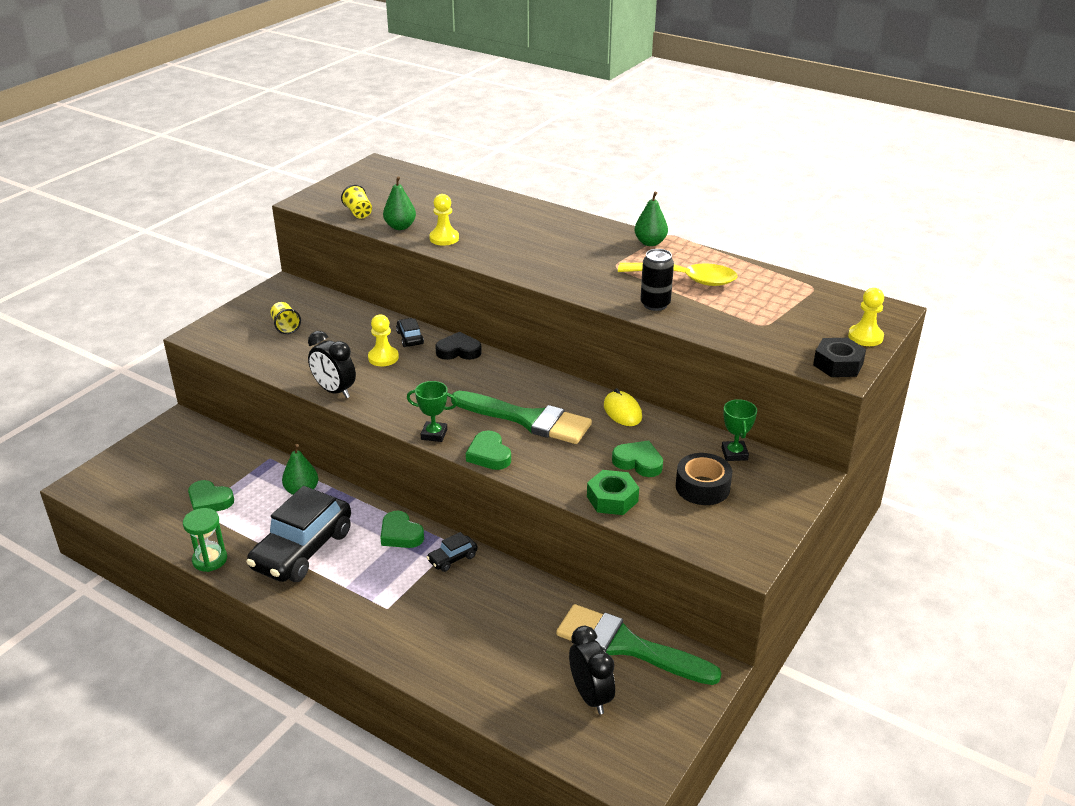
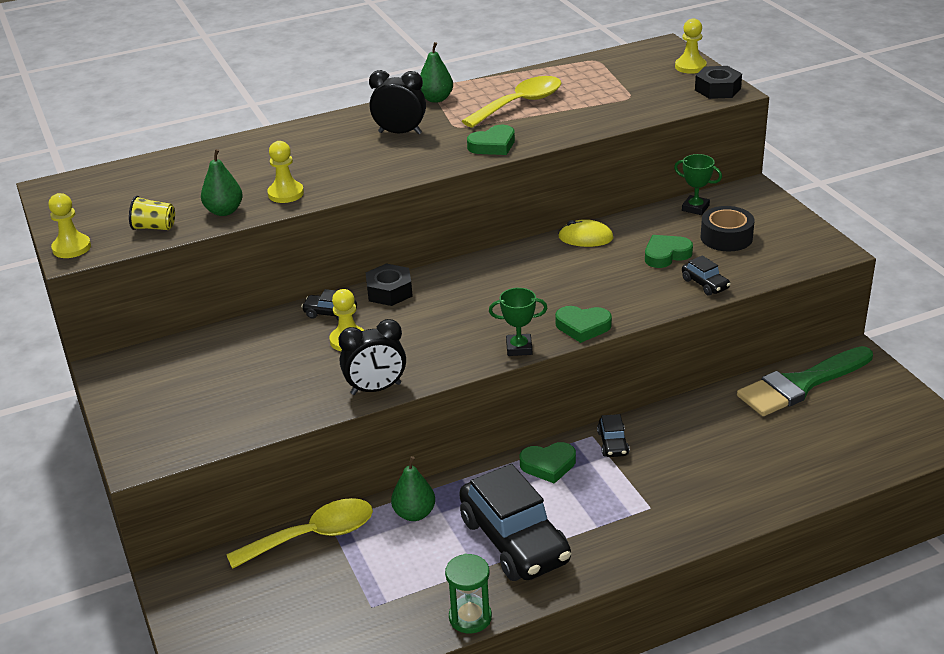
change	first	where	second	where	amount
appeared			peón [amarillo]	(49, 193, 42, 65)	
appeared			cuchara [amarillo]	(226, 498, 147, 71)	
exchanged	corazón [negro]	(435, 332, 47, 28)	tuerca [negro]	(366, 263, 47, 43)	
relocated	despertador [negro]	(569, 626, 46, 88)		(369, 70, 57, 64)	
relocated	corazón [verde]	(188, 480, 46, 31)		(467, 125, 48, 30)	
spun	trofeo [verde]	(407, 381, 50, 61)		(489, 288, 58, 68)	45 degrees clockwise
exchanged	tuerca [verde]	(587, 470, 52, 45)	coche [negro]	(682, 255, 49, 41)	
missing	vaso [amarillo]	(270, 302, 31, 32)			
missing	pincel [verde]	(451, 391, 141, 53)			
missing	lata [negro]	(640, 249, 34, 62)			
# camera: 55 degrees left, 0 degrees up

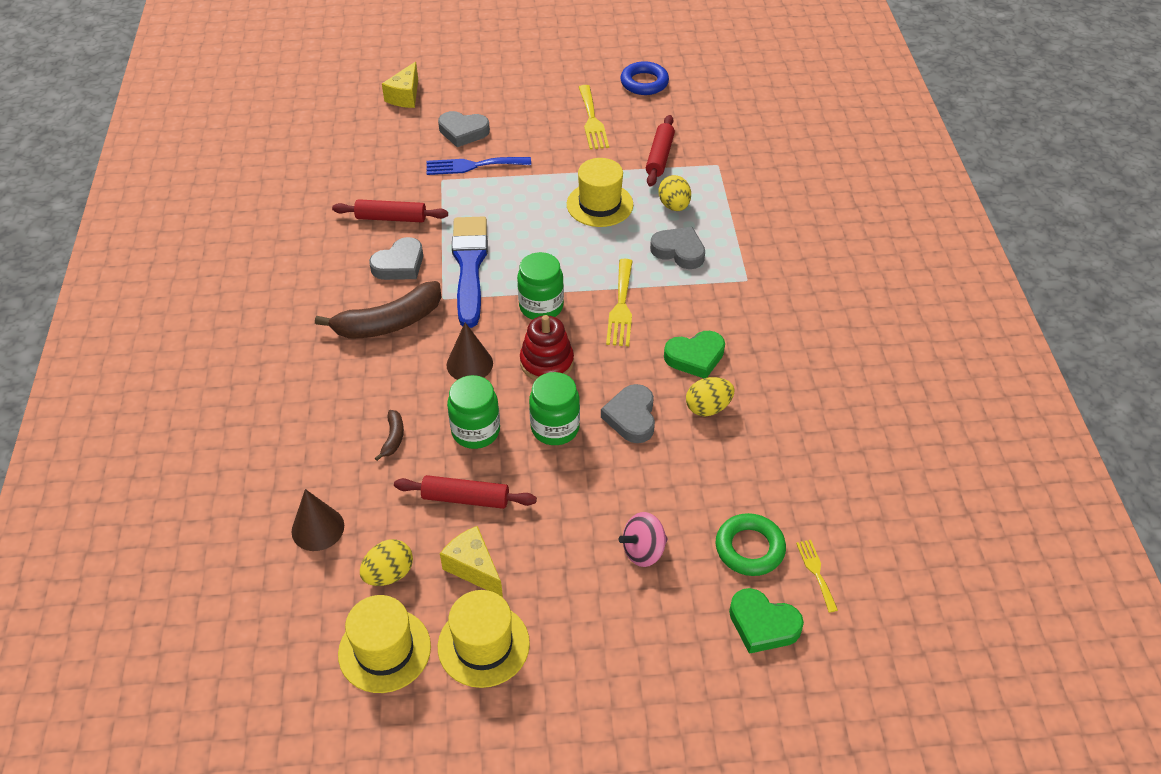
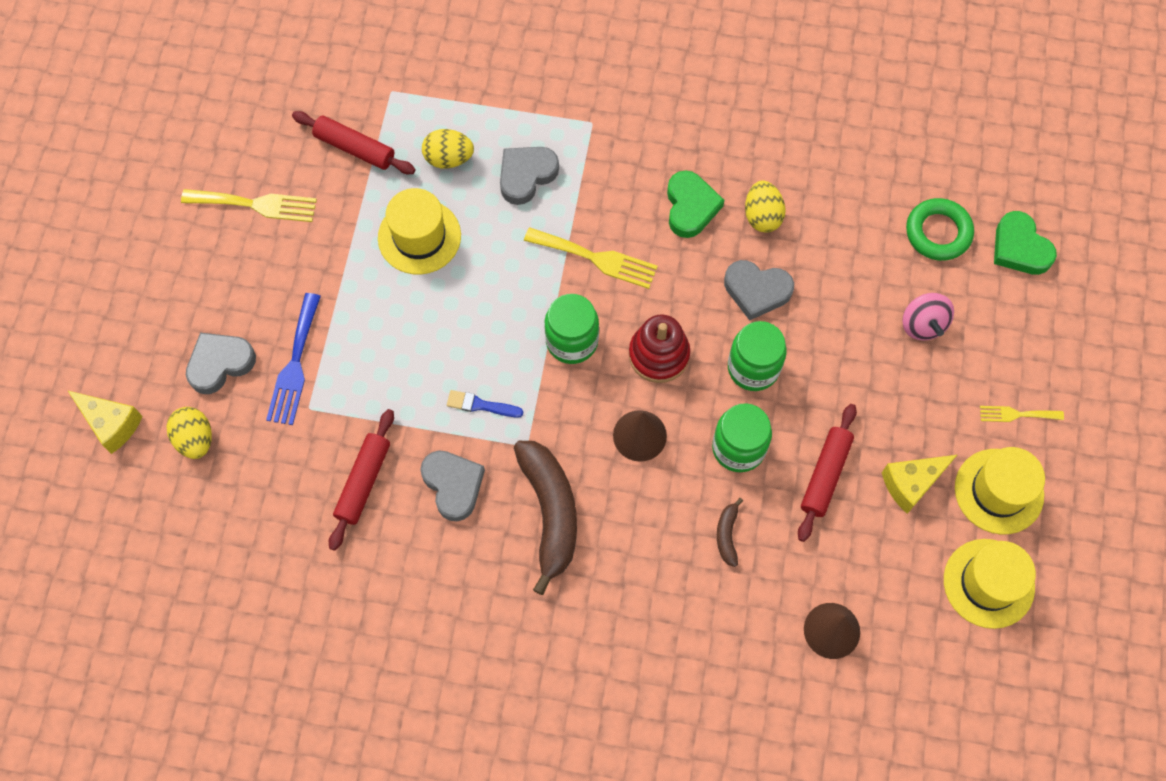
change	first	where	second	where	amount
relocated	huevo [amarillo]	(360, 539, 53, 47)		(167, 407, 45, 52)	
spun	corazón [gris]	(438, 111, 52, 36)		(186, 333, 70, 61)	150 degrees counterclockwise
size	pincel [azul]	(452, 216, 36, 112)		(447, 390, 76, 28)	x0.41
spun	plátano [marrón]	(375, 410, 29, 51)		(717, 498, 26, 69)	105 degrees counterclockwise
relocated	tenedor [amarillo]	(796, 540, 42, 73)		(980, 406, 84, 16)	
spun	corazón [verde]	(729, 588, 75, 66)		(994, 211, 63, 64)	105 degrees clockwise
missing	anillo [azul]	(620, 61, 49, 34)			
# camera: 75 degrees left, 20 degrees up

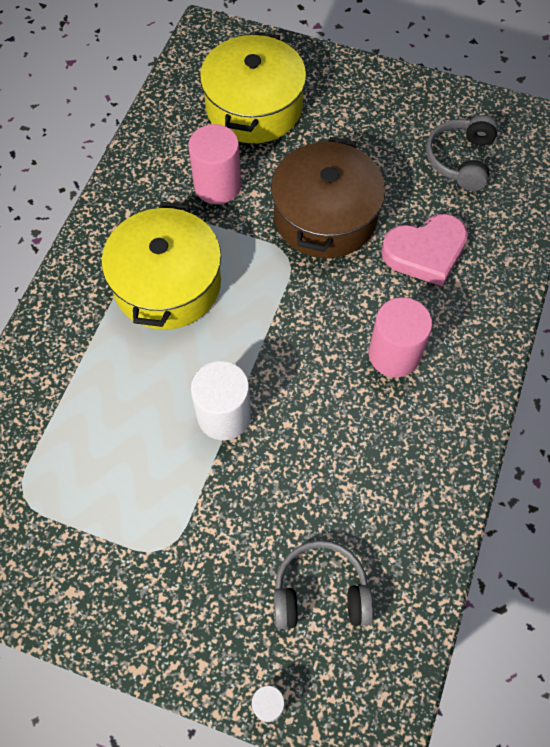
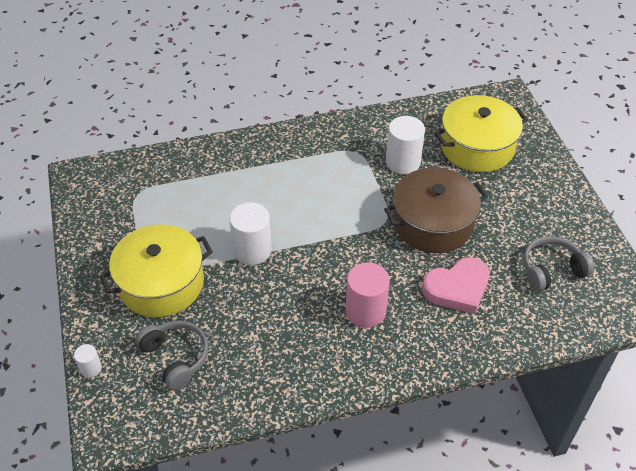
change	first	where	second	where	amount
relocated	olla [amarillo]	(101, 202, 120, 128)		(100, 224, 113, 93)	
colour	cilindro [rosa]	(188, 124, 53, 80)	cilindro [blanco]	(386, 116, 39, 58)	
spun	corazón [rosa]	(381, 214, 87, 72)		(422, 257, 68, 57)	60 degrees counterclockwise
# camera: 55 degrees right, 15 degrees down

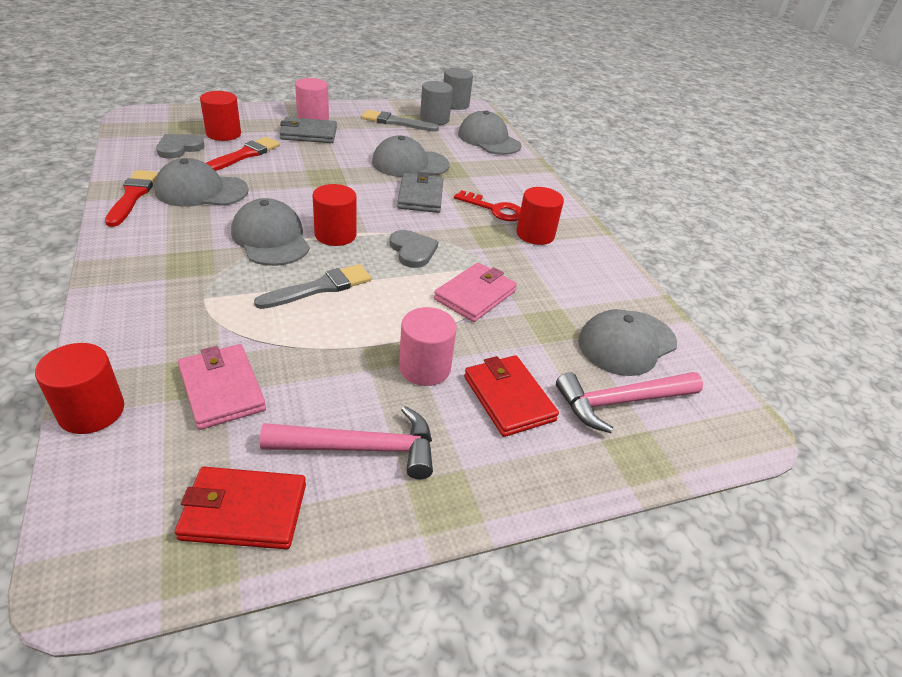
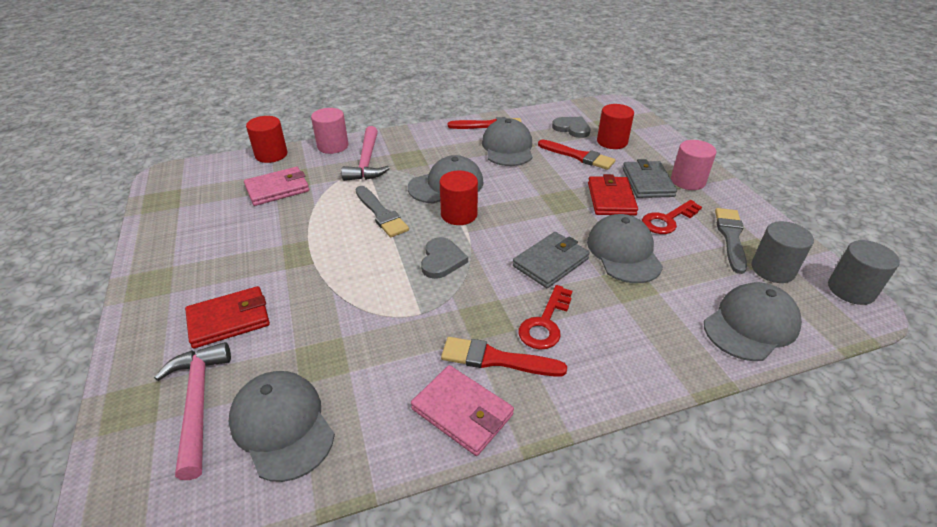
change	first	where	second	where	amount
relocated	cilindro [rosa]	(399, 307, 58, 79)		(311, 108, 37, 46)	
relocated	martillo [rosa]	(260, 406, 173, 73)		(341, 126, 49, 55)	
relocated	cartera [rosa]	(434, 263, 83, 59)		(411, 365, 103, 91)	
spun	corazón [gris]	(390, 230, 48, 38)		(421, 237, 47, 42)	60 degrees counterclockwise
exchanged	cilindro [rojo]	(517, 187, 47, 58)	pincel [rojo]	(441, 337, 126, 40)	
spun	cartera [gris]	(397, 172, 46, 41)		(513, 232, 77, 56)	45 degrees counterclockwise
relocated	cartera [rojo]	(175, 467, 131, 82)		(588, 174, 50, 42)	
appeared			llave [rojo]	(642, 200, 60, 34)	
# camera: 95 degrees right, 0 degrees up

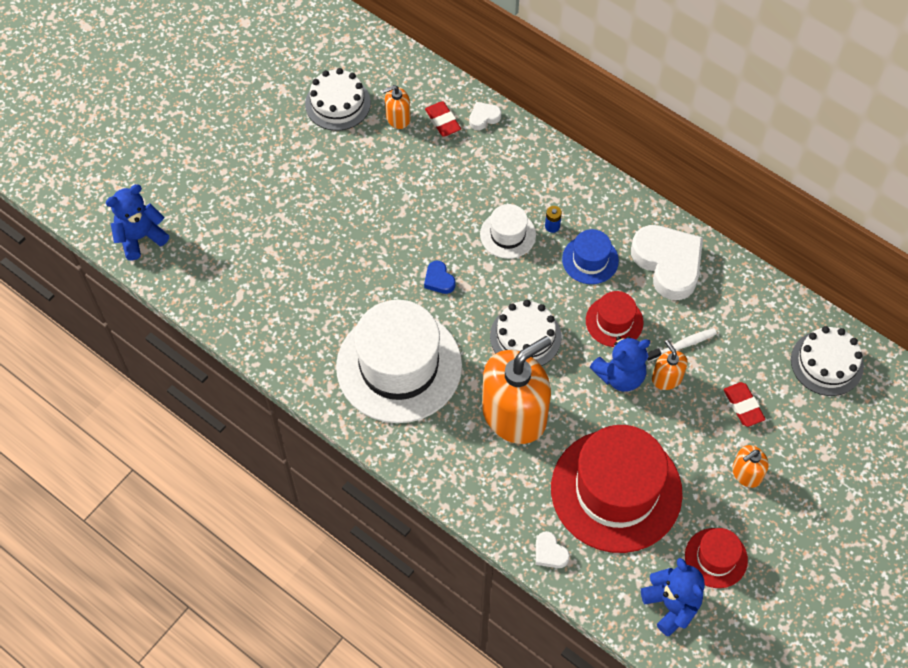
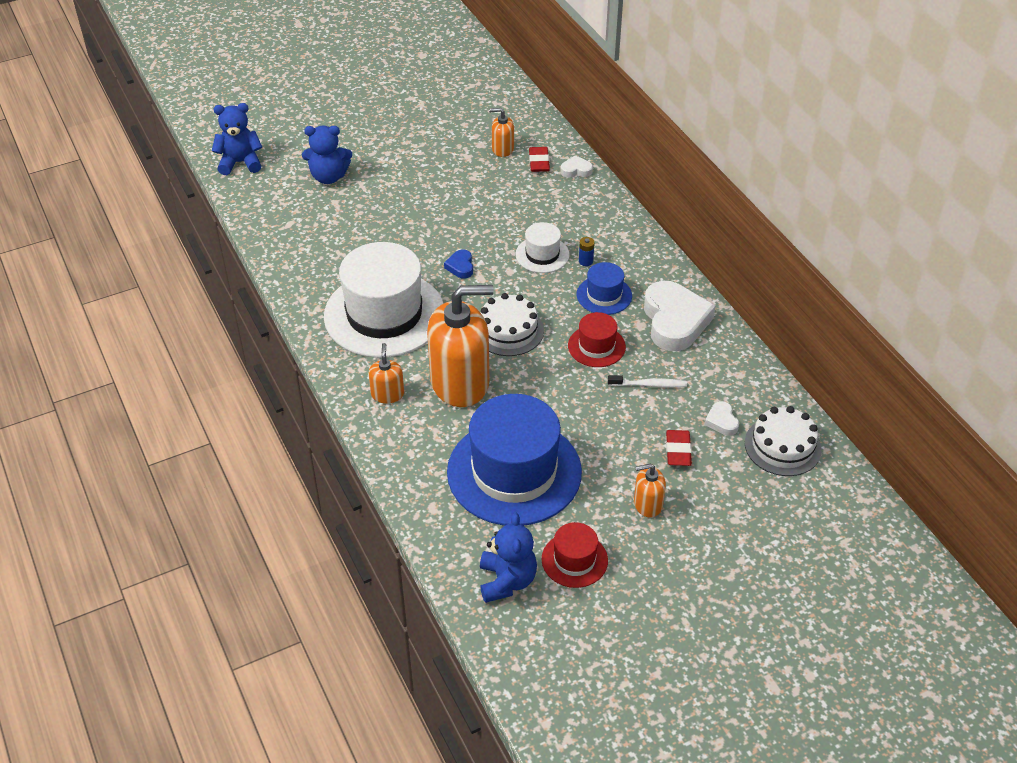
change	first	where	second	where	amount
relocated	osito [azul]	(590, 336, 60, 56)		(302, 126, 50, 58)	
relocated	dispensador de jabón [naranja]	(652, 340, 36, 50)		(369, 343, 35, 61)	
colour	sombrero [rojo]	(551, 425, 132, 128)	sombrero [azul]	(447, 394, 135, 132)	
relocated	corazón [blanco]	(536, 531, 34, 37)		(705, 401, 34, 35)	
missing	tarta [blanco]	(305, 68, 66, 63)			
# camera: 25 degrees right, 15 degrees down

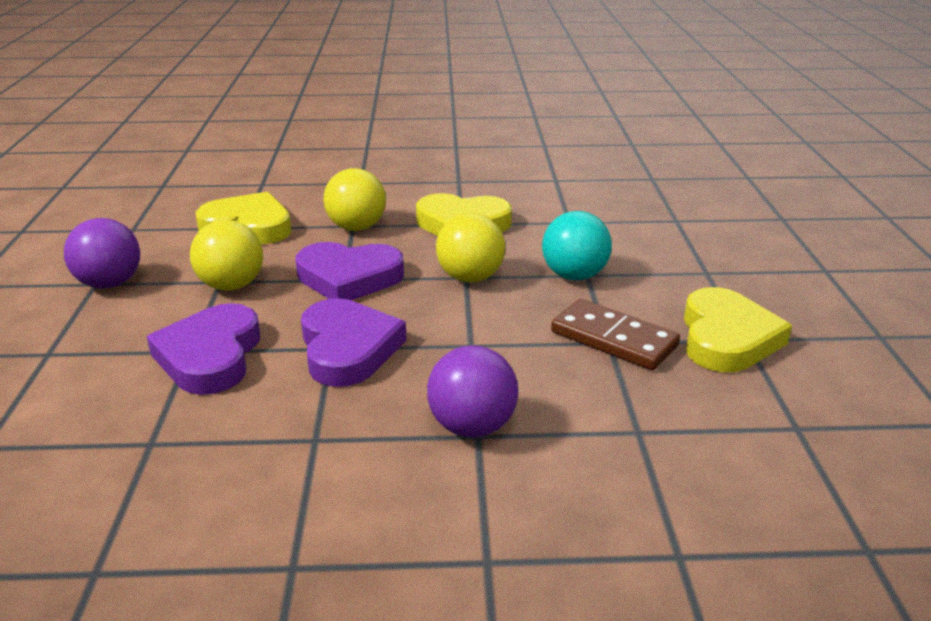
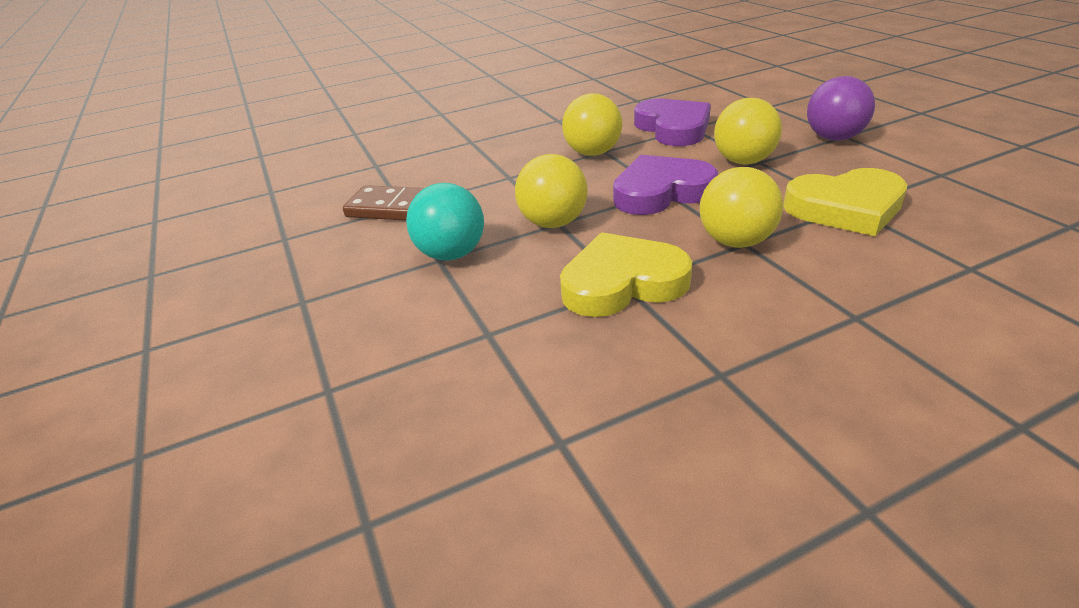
change	first	where	second	where	amount
exchanged	corazón [morado]	(301, 298, 106, 89)	pelota [amarillo]	(562, 93, 60, 63)	
missing	pelota [morado]	(427, 345, 92, 92)			
missing	corazón [amarillo]	(684, 287, 108, 85)			
# camera: 160 degrees right, 5 degrees up

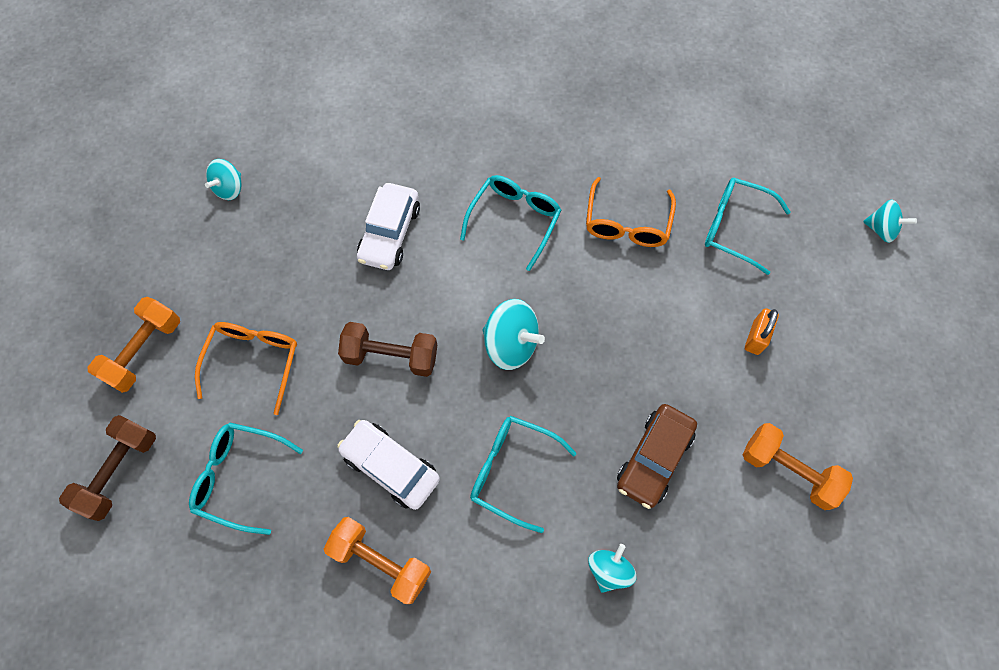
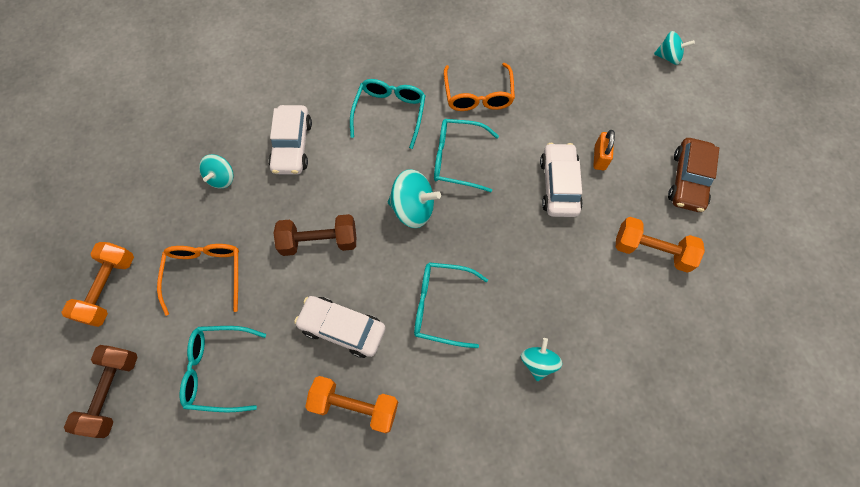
change	first	where	second	where	amount
relocated	peonza [turquesa]	(205, 159, 36, 41)		(199, 154, 35, 35)	
relocated	gafas [turquesa]	(705, 178, 86, 97)		(434, 119, 65, 73)	
appeared			coche [blanco]	(540, 143, 43, 74)	
relocated	coche [marrón]	(617, 404, 80, 105)		(668, 138, 51, 74)	
# camera: 15 degrees left, 0 degrees up

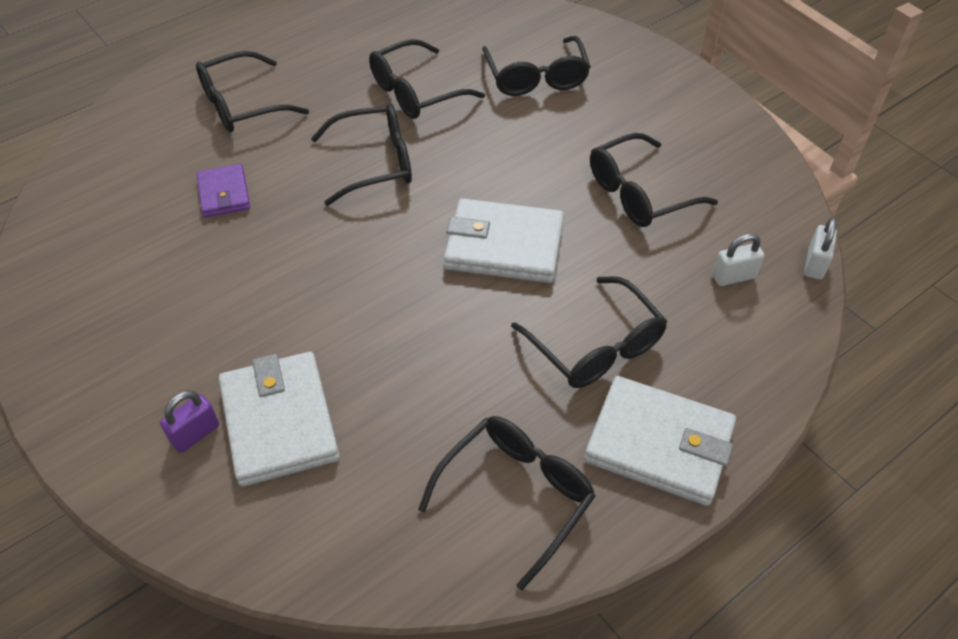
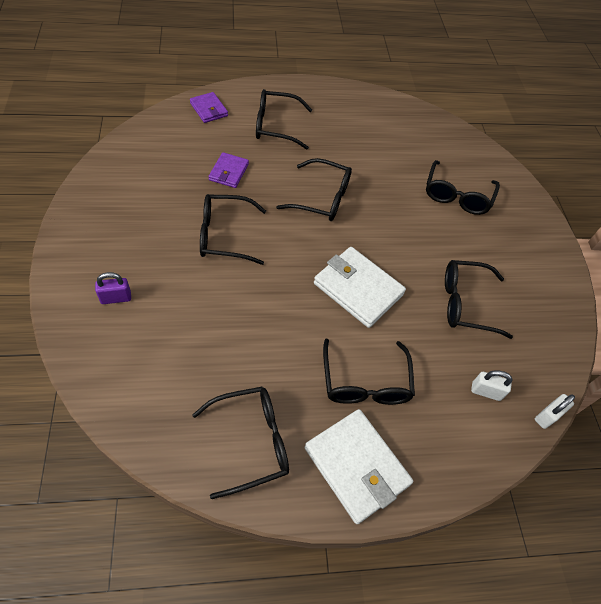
change	first	where	second	where	amount
appeared			cartera [morado]	(190, 92, 38, 31)	
relocated	gafas [negro]	(369, 39, 116, 80)		(200, 194, 66, 71)	
missing	cartera [blanco]	(219, 352, 121, 135)			
# camera: 25 degrees right, 5 degrees up

